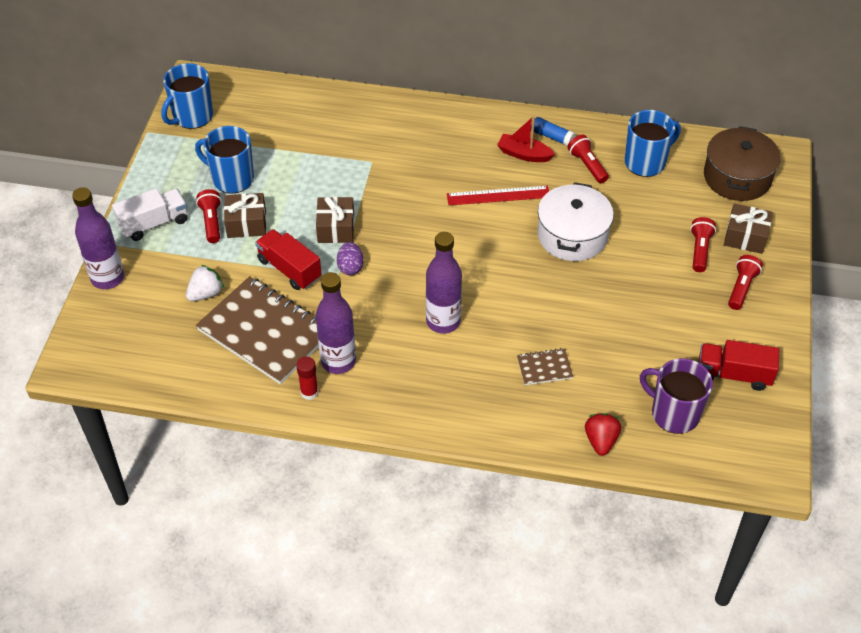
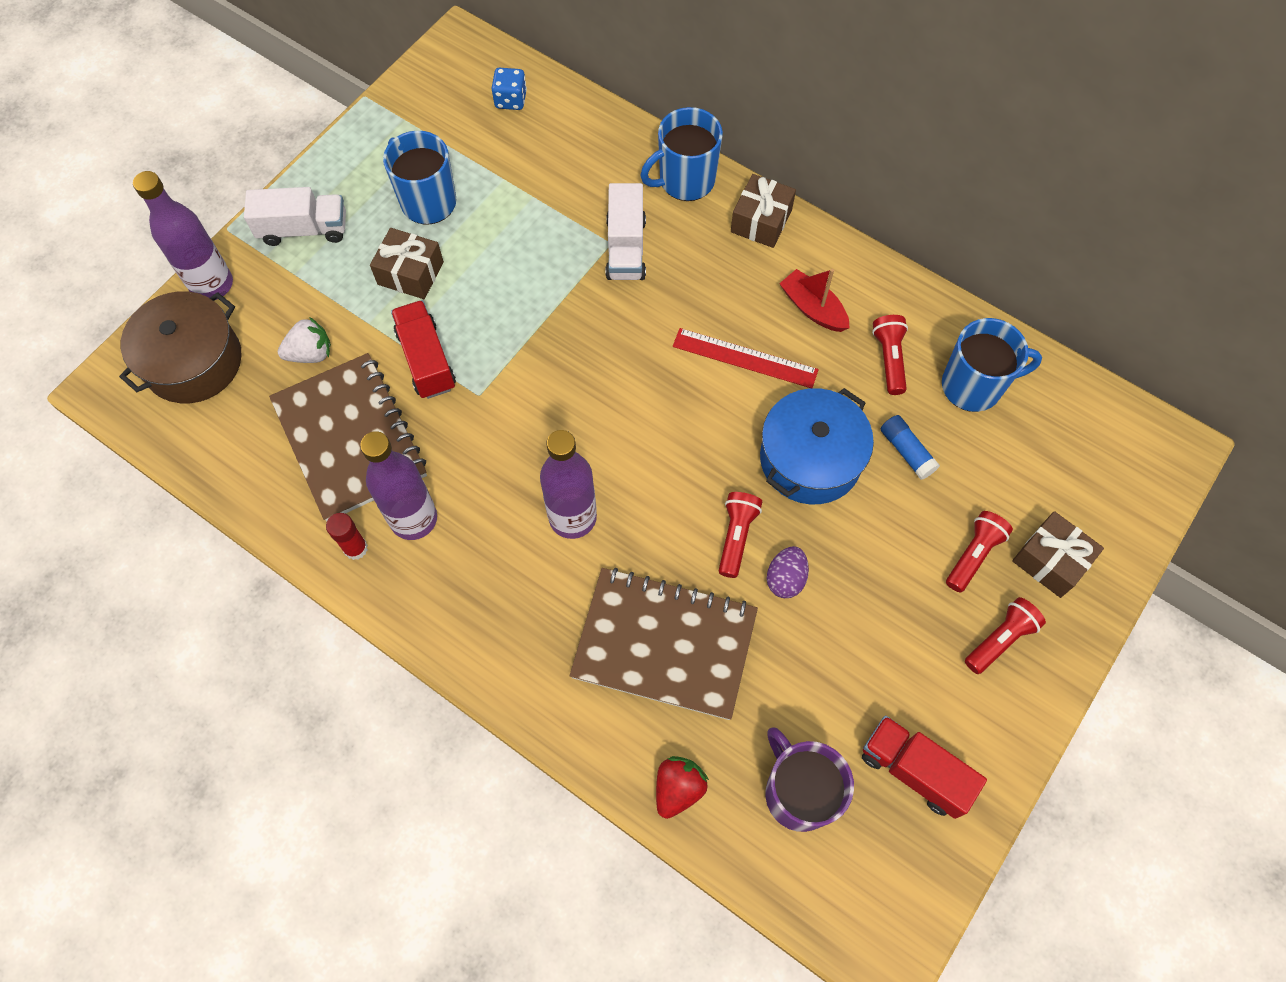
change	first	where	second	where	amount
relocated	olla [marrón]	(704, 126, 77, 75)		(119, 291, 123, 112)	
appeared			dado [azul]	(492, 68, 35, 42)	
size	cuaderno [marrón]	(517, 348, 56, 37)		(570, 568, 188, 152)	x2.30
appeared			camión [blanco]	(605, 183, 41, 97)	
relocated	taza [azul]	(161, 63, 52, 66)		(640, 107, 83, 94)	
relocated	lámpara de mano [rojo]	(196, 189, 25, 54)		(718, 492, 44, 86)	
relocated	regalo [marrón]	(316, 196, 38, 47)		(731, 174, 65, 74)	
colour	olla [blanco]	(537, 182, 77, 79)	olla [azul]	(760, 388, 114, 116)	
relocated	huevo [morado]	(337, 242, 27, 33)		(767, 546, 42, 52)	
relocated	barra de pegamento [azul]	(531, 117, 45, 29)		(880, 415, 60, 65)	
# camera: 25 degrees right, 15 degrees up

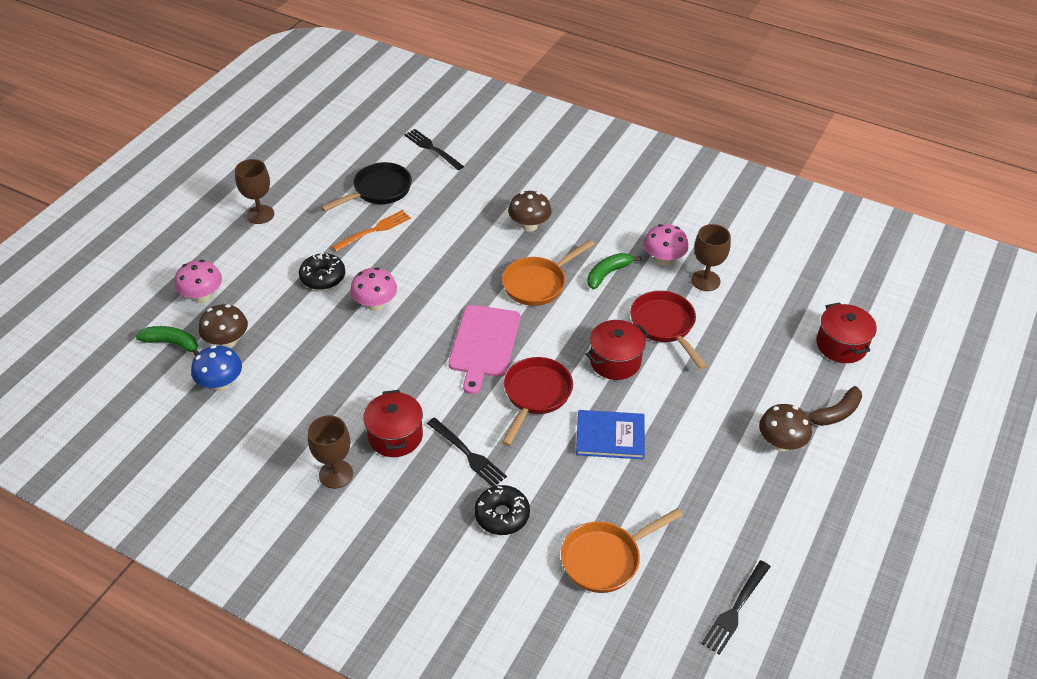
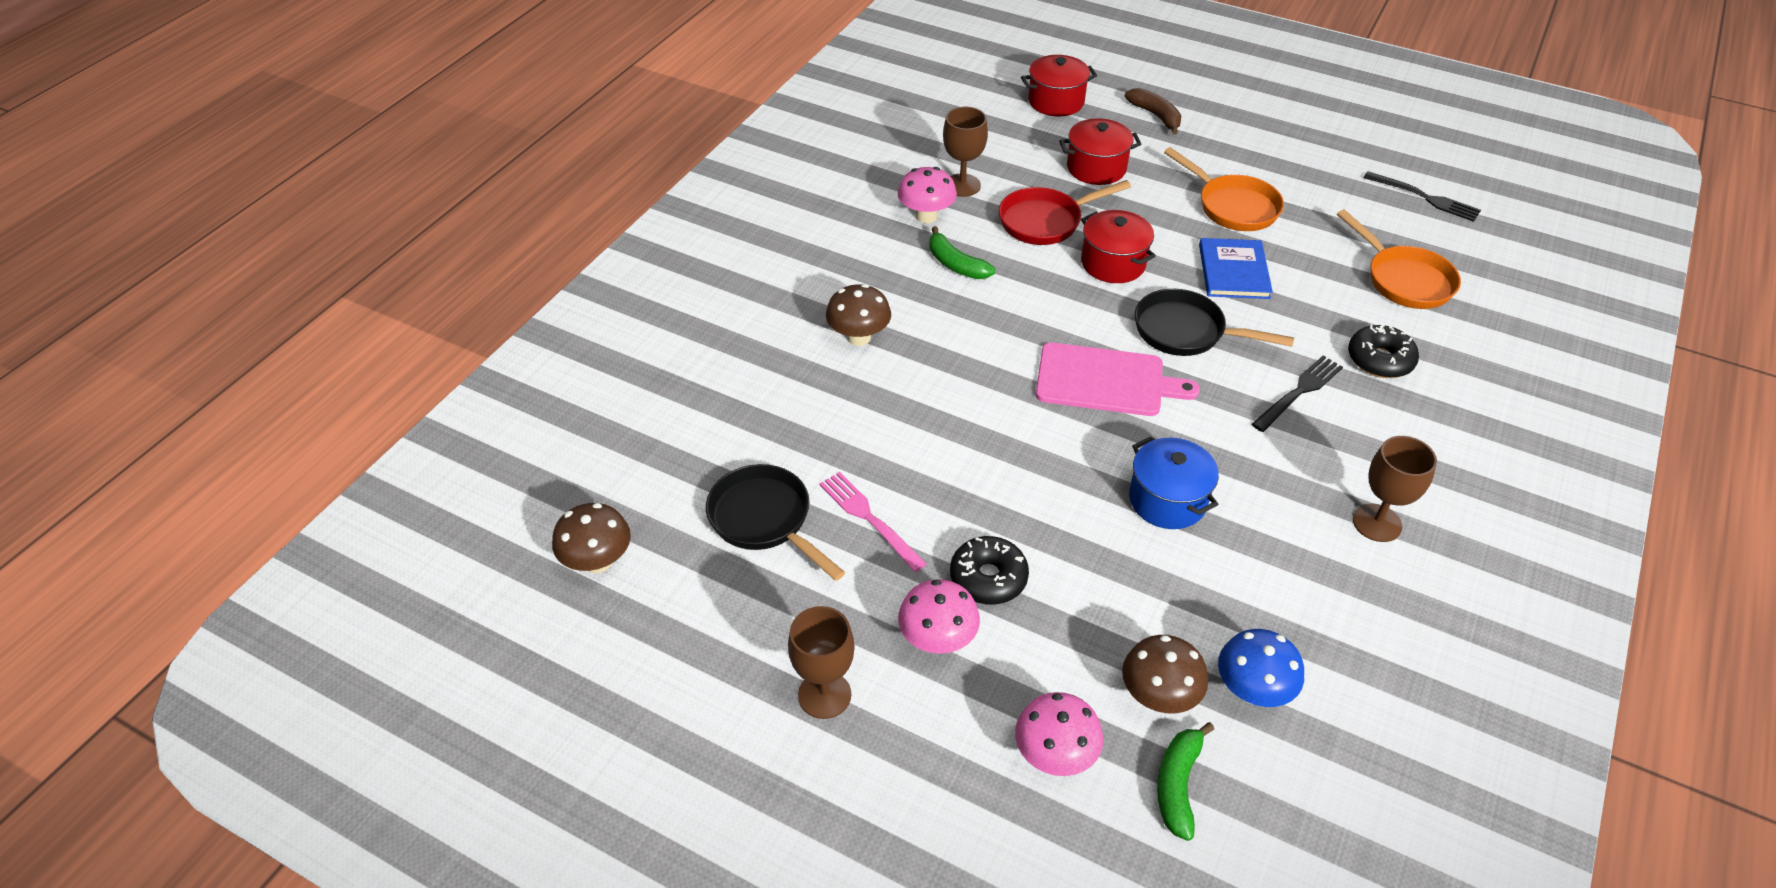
change	first	where	second	where	amount
relocated	seta [marrón]	(759, 404, 53, 47)		(552, 503, 79, 70)	
colour	tenedor [naranja]	(332, 210, 79, 42)	tenedor [rosa]	(819, 472, 108, 100)	
relocated	seta [rosa]	(350, 267, 47, 44)		(898, 579, 82, 75)	
relocated	olla [rojo]	(363, 390, 60, 67)		(1059, 118, 83, 67)	
appeared			olla [azul]	(1129, 437, 90, 92)	
colour	sartén [rojo]	(502, 357, 71, 89)	sartén [negro]	(1135, 289, 159, 67)	
relocated	sartén [naranja]	(502, 240, 92, 66)		(1164, 147, 120, 84)	
missing	tenedor [negro]	(404, 129, 60, 41)			
# camera: 90 degrees left, 0 degrees up

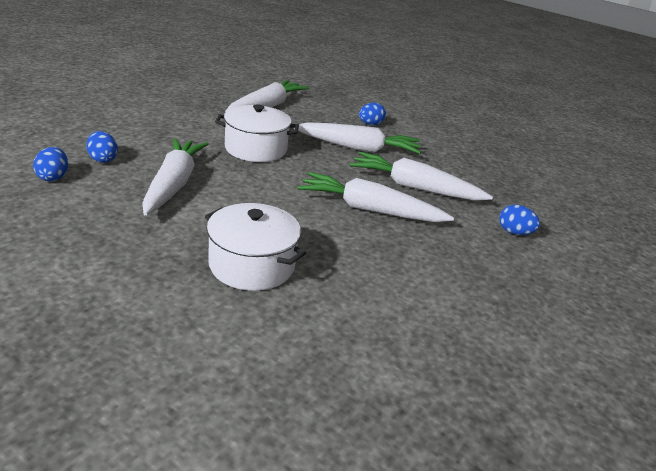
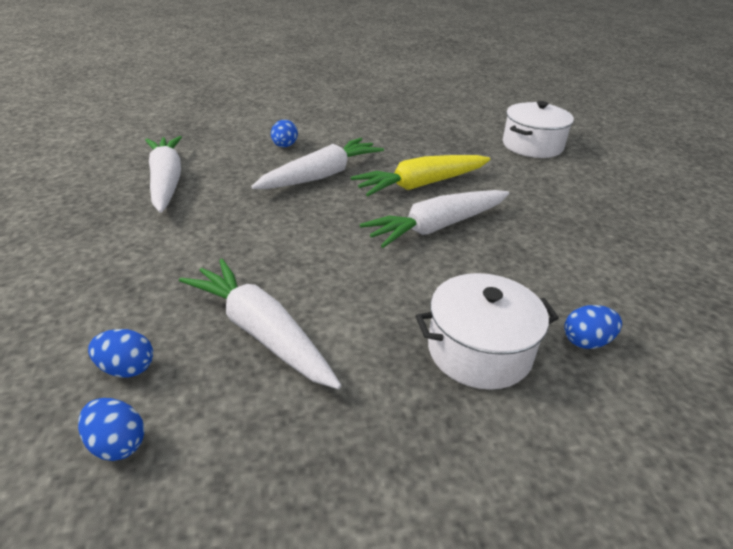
change	first	where	second	where	amount
colour	zanahoria [blanco]	(350, 152, 143, 49)	zanahoria [amarillo]	(351, 155, 140, 41)	
relocated	olla [blanco]	(215, 104, 84, 58)		(503, 101, 71, 57)	
relocated	huevo [azul]	(499, 205, 41, 30)		(564, 305, 58, 44)	
# camera: 45 degrees left, 5 degrees up

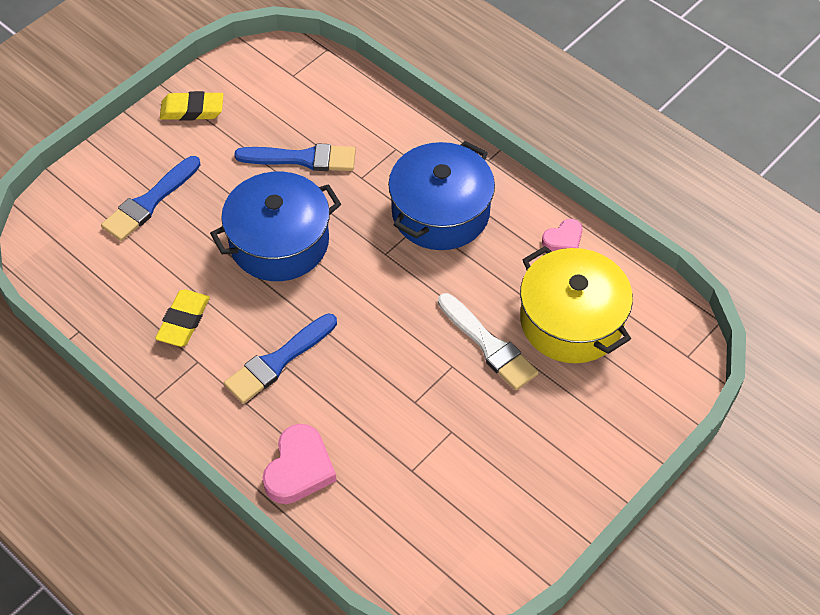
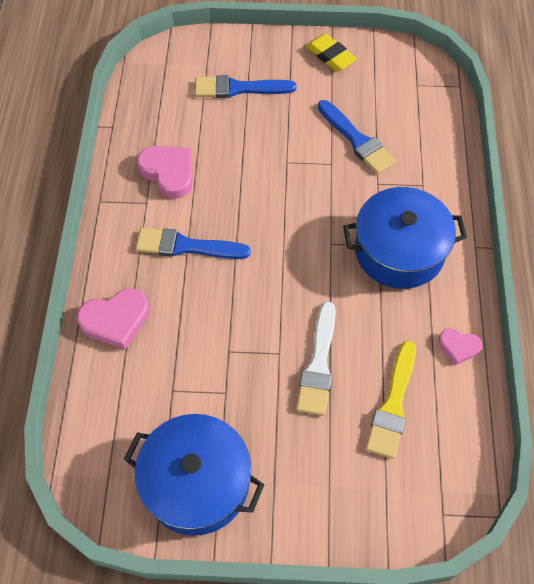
change	first	where	second	where	amount
relocated	olla [azul]	(210, 172, 131, 109)		(124, 414, 141, 122)	
exchanged	goma de borrar [amarillo]	(155, 290, 55, 57)	corazón [rosa]	(137, 146, 55, 53)	
exchanged	olla [amarillo]	(520, 246, 113, 117)	pincel [amarillo]	(366, 341, 50, 118)	
# camera: 50 degrees right, 5 degrees up

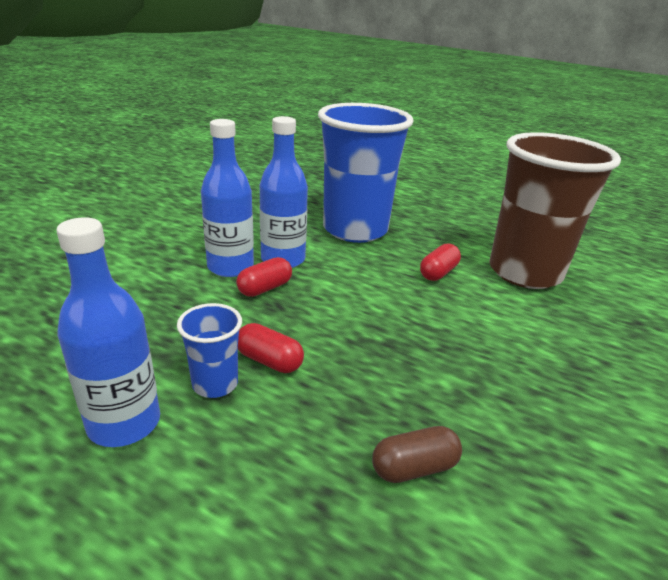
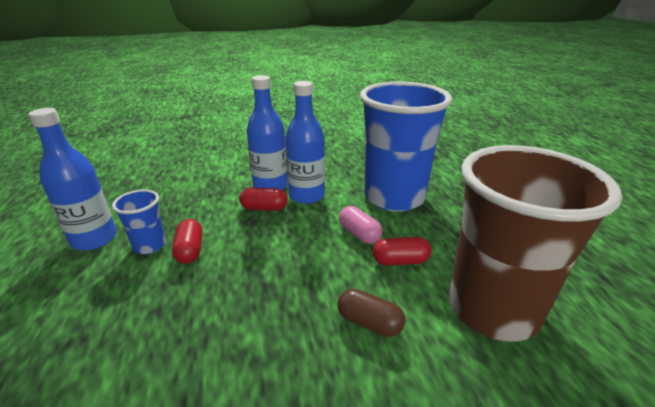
change	first	where	second	where	amount
relocated	cápsula [marrón]	(372, 426, 90, 57)		(338, 289, 67, 48)	
appeared			cápsula [rosa]	(339, 206, 43, 38)	
# camera: 50 degrees right, 0 degrees up

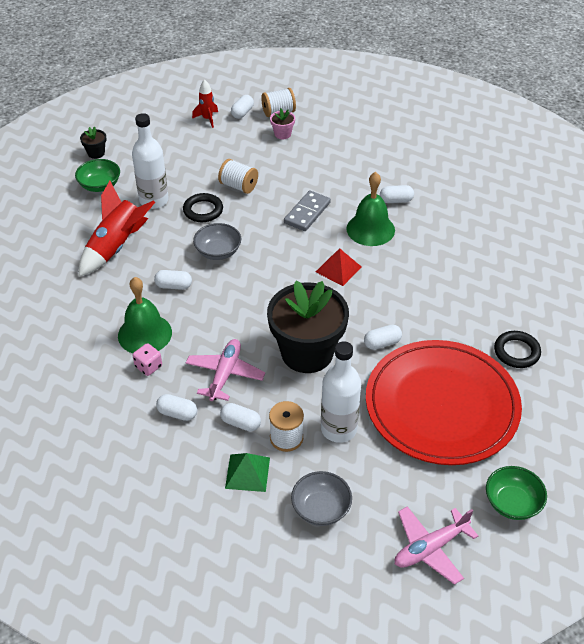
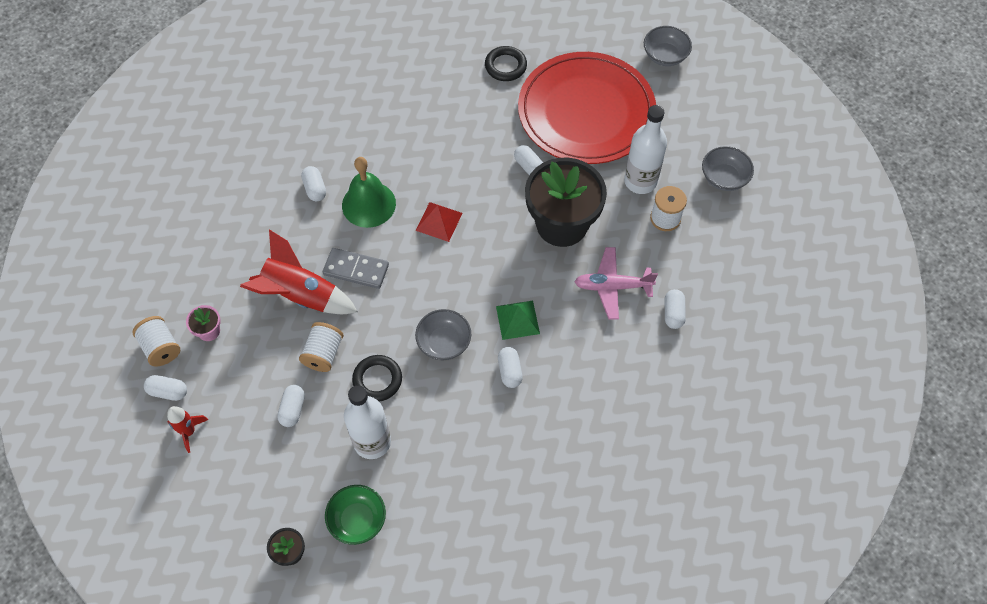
change	first	where	second	where	amount
relocated	cohete [rojo]	(79, 181, 76, 96)		(240, 229, 118, 85)	
relocated	cápsula [blanco]	(220, 403, 41, 28)		(277, 385, 28, 42)	
relocated	pirámide [verde]	(225, 453, 45, 39)		(496, 301, 44, 39)	
colour	cuenco [verde]	(486, 466, 61, 54)	cuenco [gris]	(644, 26, 48, 40)	
missing	campana [verde]	(118, 277, 54, 76)			
missing	dado [rosa]	(133, 343, 29, 33)			
missing	avión [rosa]	(395, 506, 83, 79)			
# camera: 105 degrees left, 15 degrees up

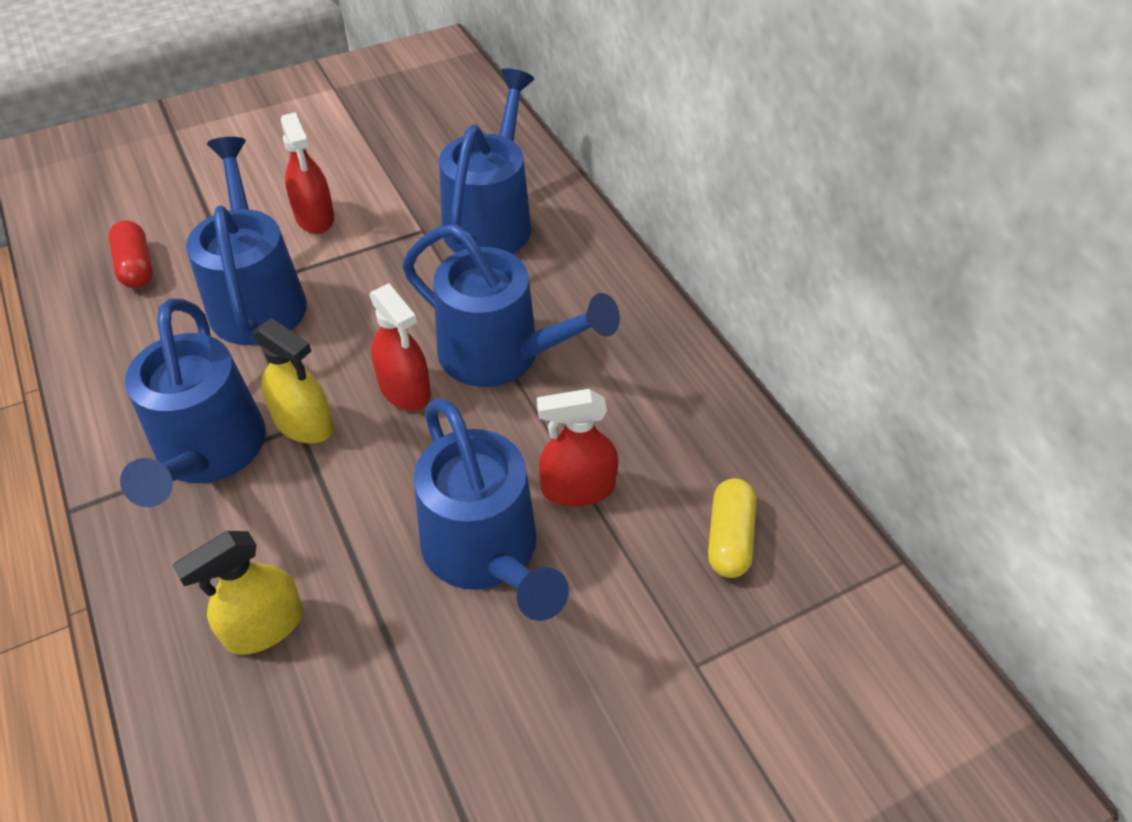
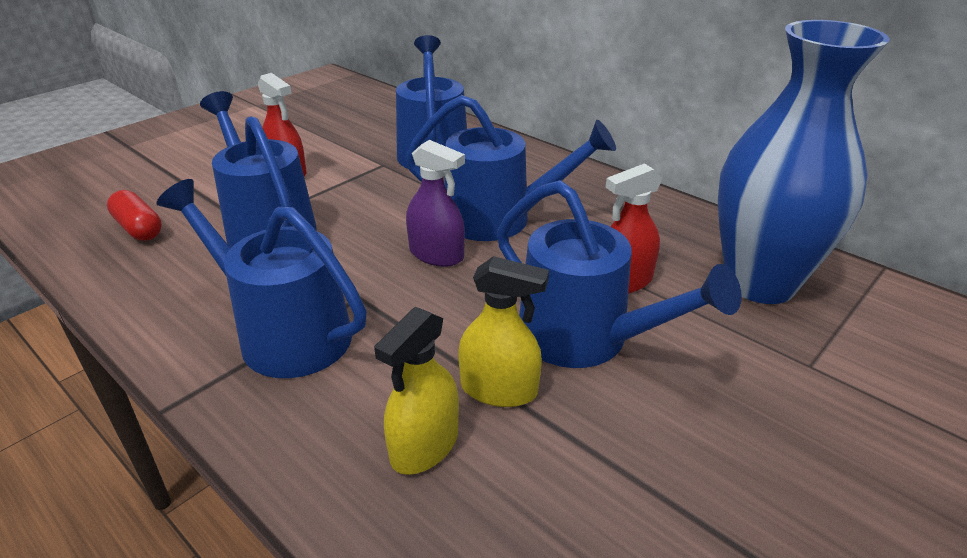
change	first	where	second	where	amount
spun	regadera [azul]	(120, 299, 146, 208)		(156, 179, 211, 199)	150 degrees clockwise
colour	pulverizador [rojo]	(370, 283, 61, 128)	pulverizador [morado]	(406, 140, 59, 127)	
relocated	pulverizador [amarillo]	(253, 318, 80, 126)		(458, 256, 91, 151)	
exchanged	cápsula [amarillo]	(708, 478, 48, 100)	florero [azul]	(718, 20, 172, 284)	
# camera: 20 degrees left, 15 degrees down

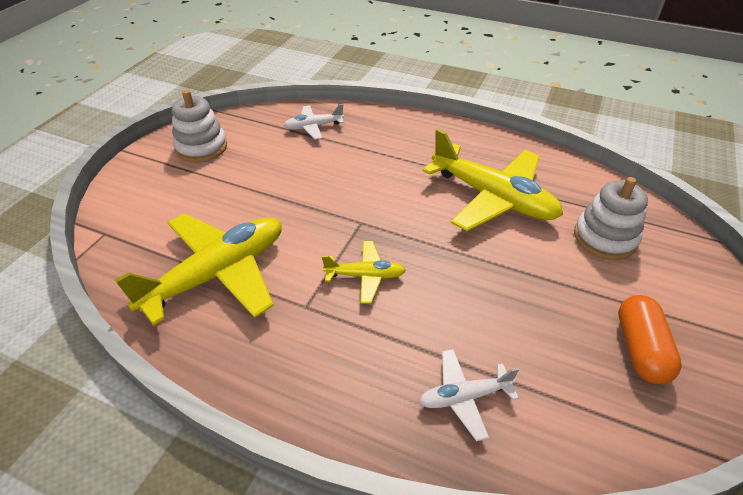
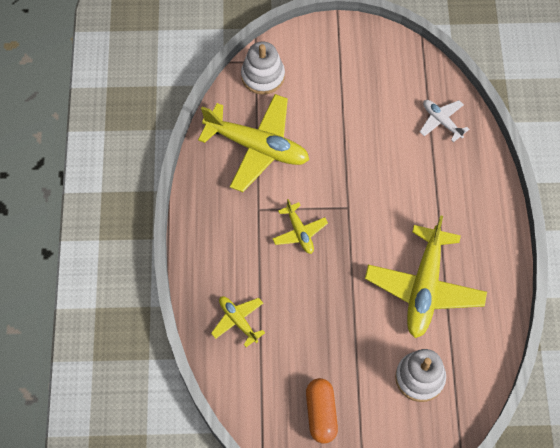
change	first	where	second	where	amount
colour	avión [blanco]	(419, 349, 100, 92)	avión [amarillo]	(211, 296, 54, 51)	
relocated	juguete apilable [blanco]	(172, 90, 55, 72)		(241, 41, 44, 54)	
spun	cápsula [naranja]	(618, 295, 64, 89)		(306, 378, 32, 66)	75 degrees counterclockwise
# camera: 65 degrees right, 20 degrees up

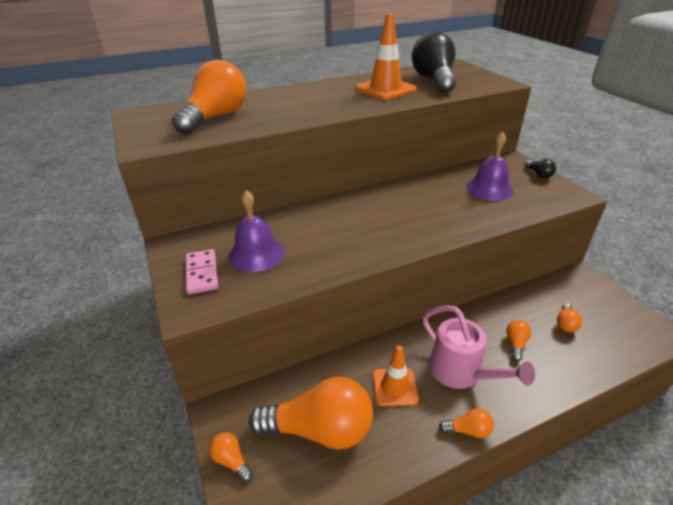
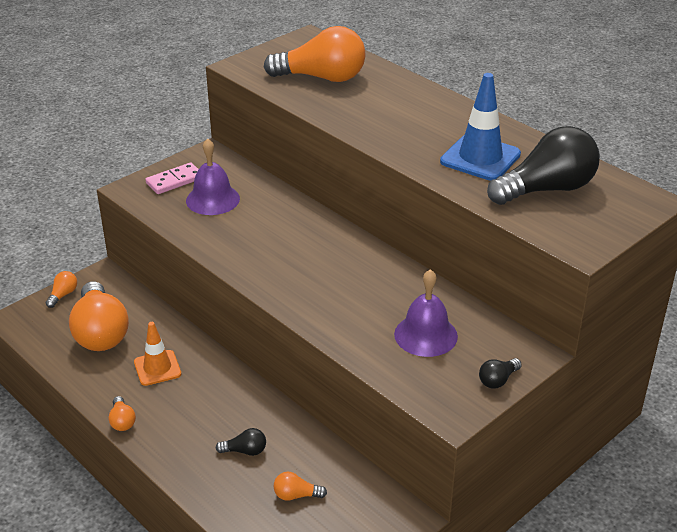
change	first	where	second	where	amount
colour	bombilla [naranja]	(506, 320, 25, 41)	bombilla [negro]	(216, 428, 50, 28)	
colour	cono de tráfico [naranja]	(355, 13, 62, 87)	cono de tráfico [azul]	(440, 73, 81, 108)	
missing	regadera [rosa]	(422, 305, 113, 84)			
# camera: 70 degrees right, 0 degrees up

